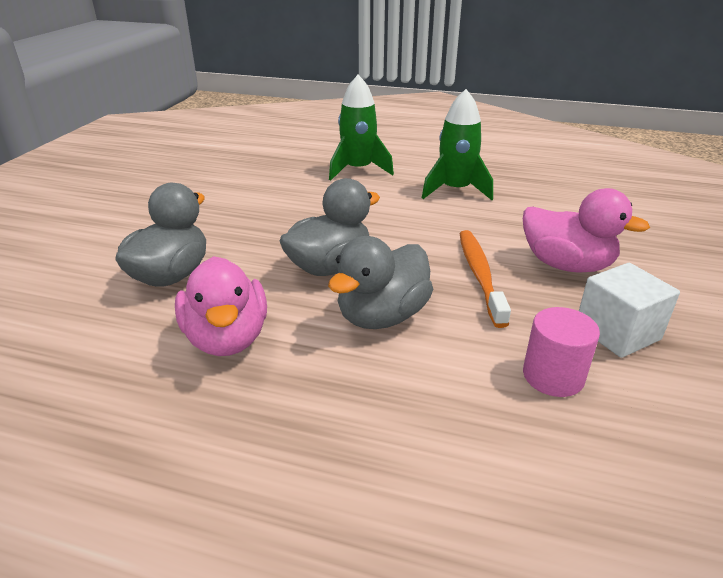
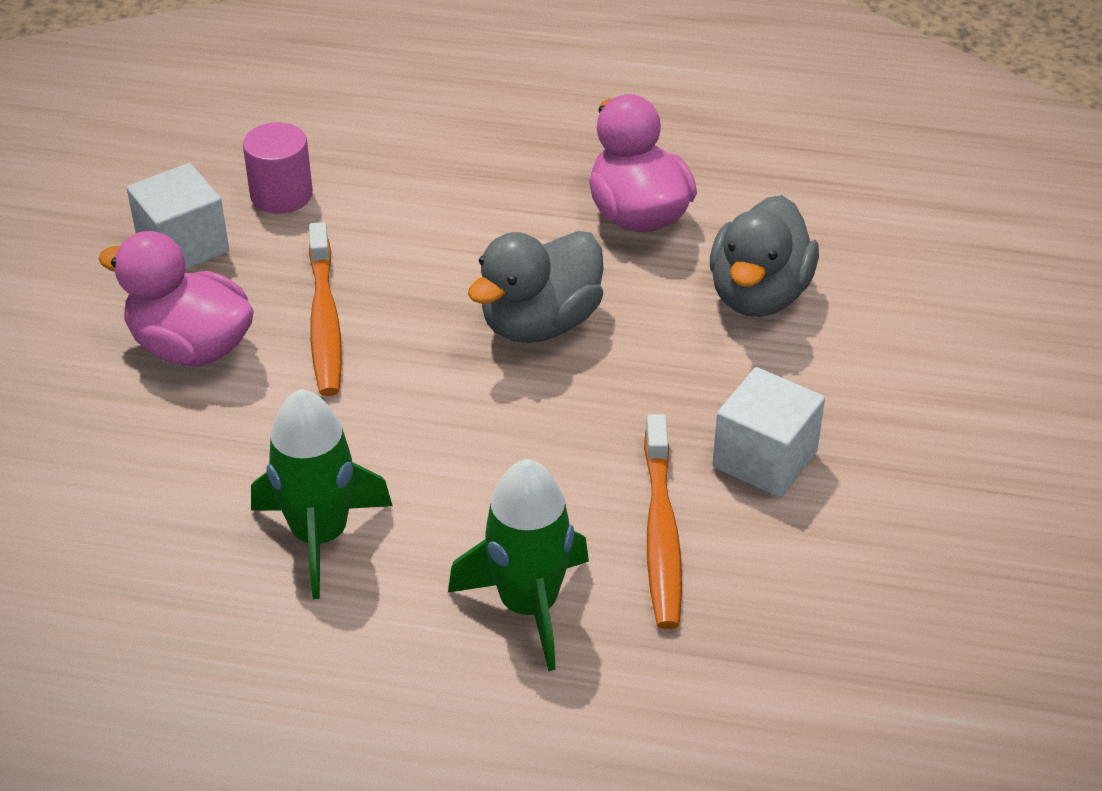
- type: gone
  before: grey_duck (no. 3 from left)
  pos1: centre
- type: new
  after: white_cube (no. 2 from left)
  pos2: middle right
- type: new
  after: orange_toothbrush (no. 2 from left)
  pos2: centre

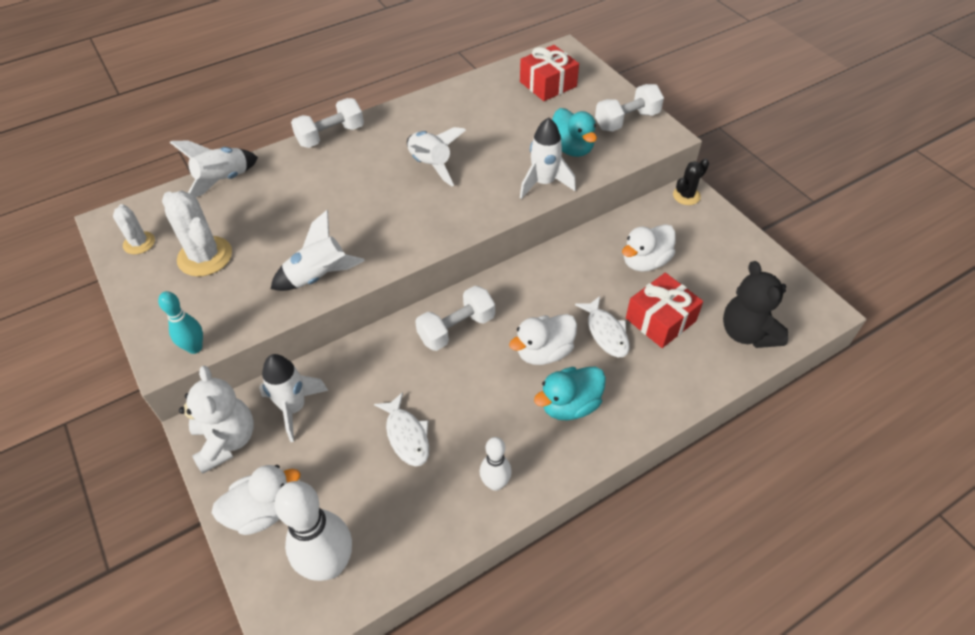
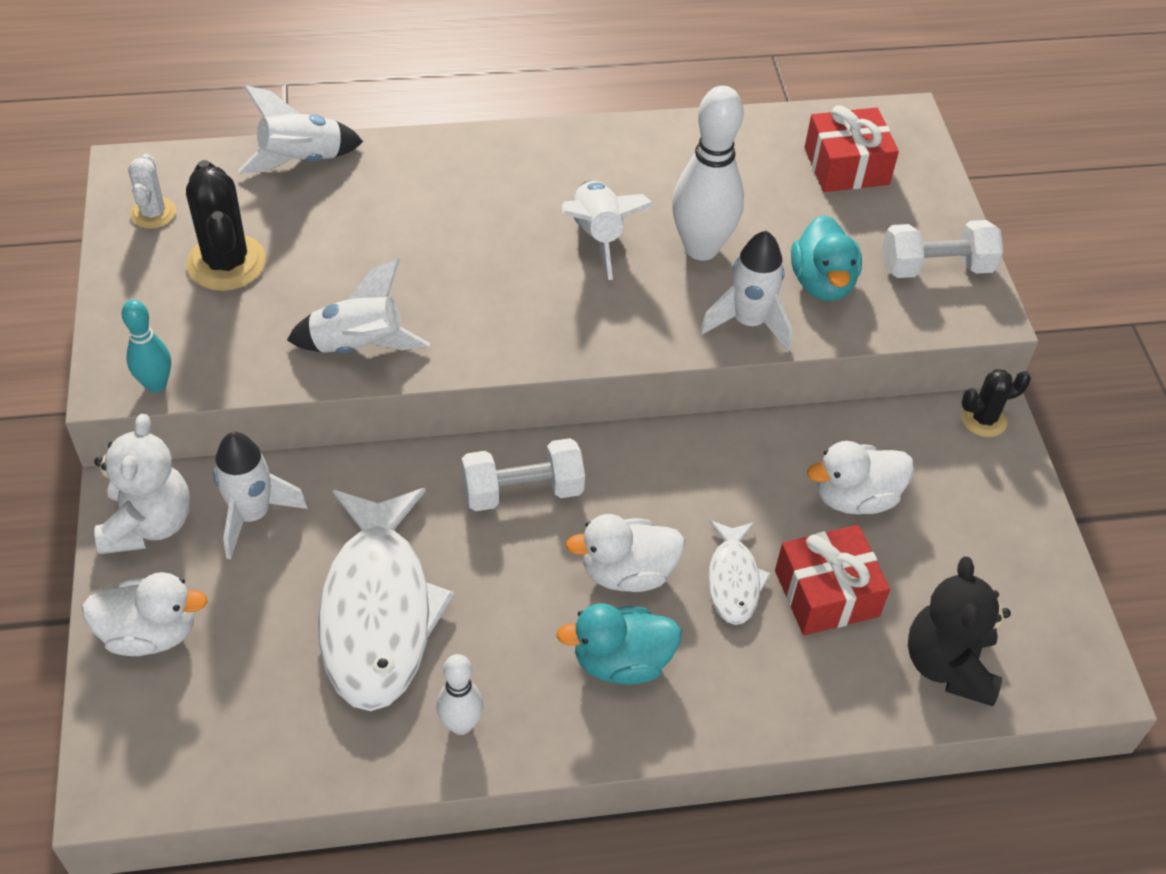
- type: gone
  before: white_dumbbell (no. 1 from left)
  pos1: top centre
- type: repainted
  before: white_cactus (no. 2 from left)
  after: black_cactus (no. 1 from left)
  pos1: middle left
  pos2: top left
- type: scaled
  before: white_fish (no. 1 from left)
  pos1: bottom centre
  pos2: bottom left
  scale: 2.05
- type: shifted
  before: white_bowling_pin (no. 1 from left in the first image)
  after: white_bowling_pin (no. 2 from left)
  pos1: bottom left
  pos2: top centre

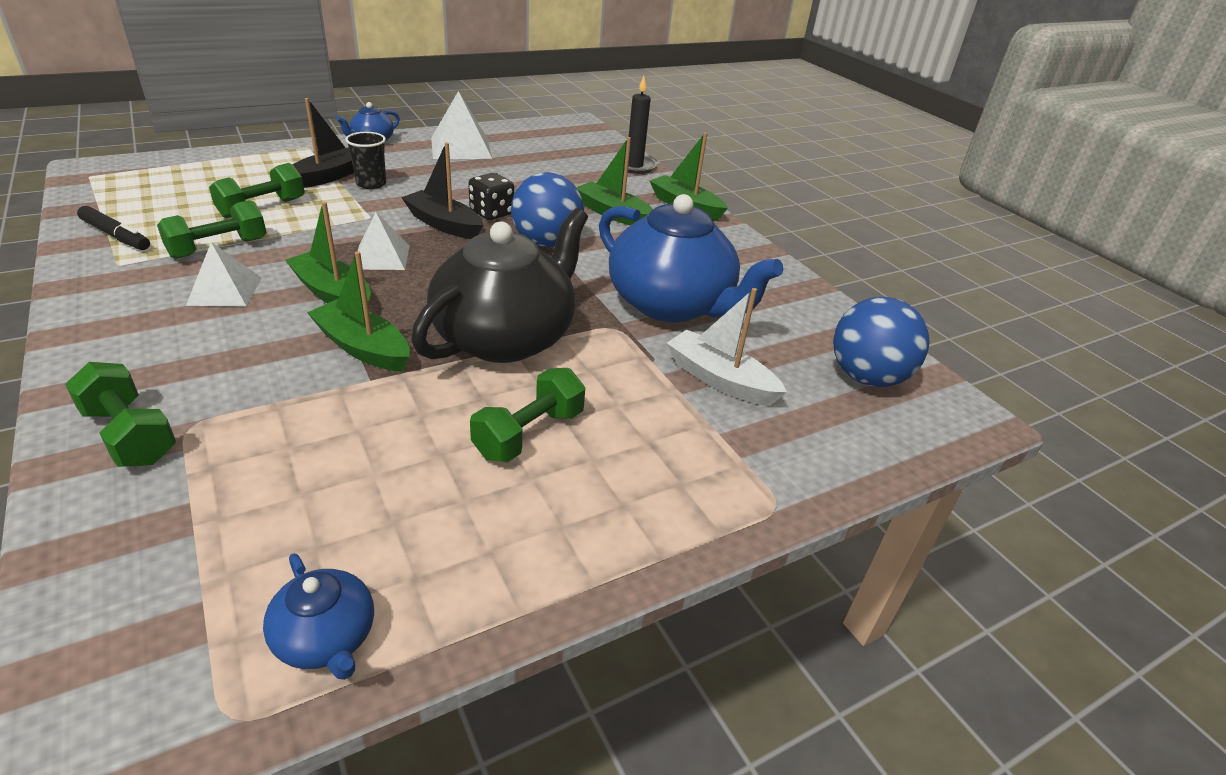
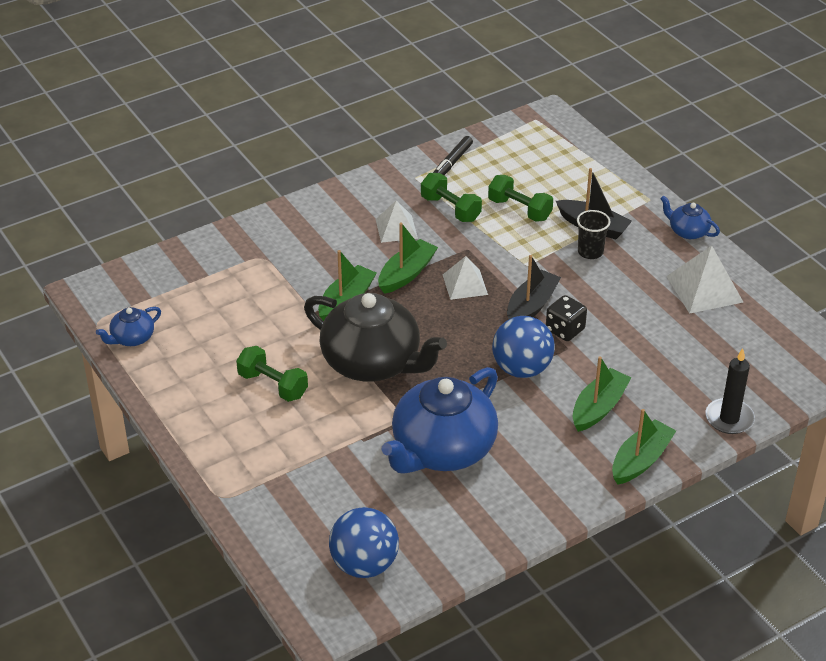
- type: gone
  before: white_boat
  pos1: centre
- type: gone
  before: green_dumbbell (no. 1 from left)
  pos1: middle left

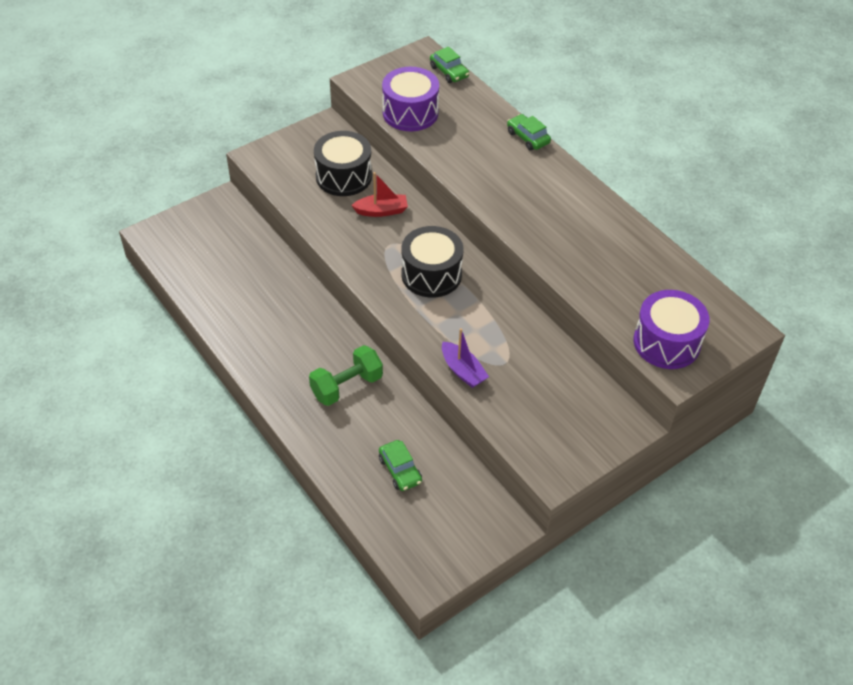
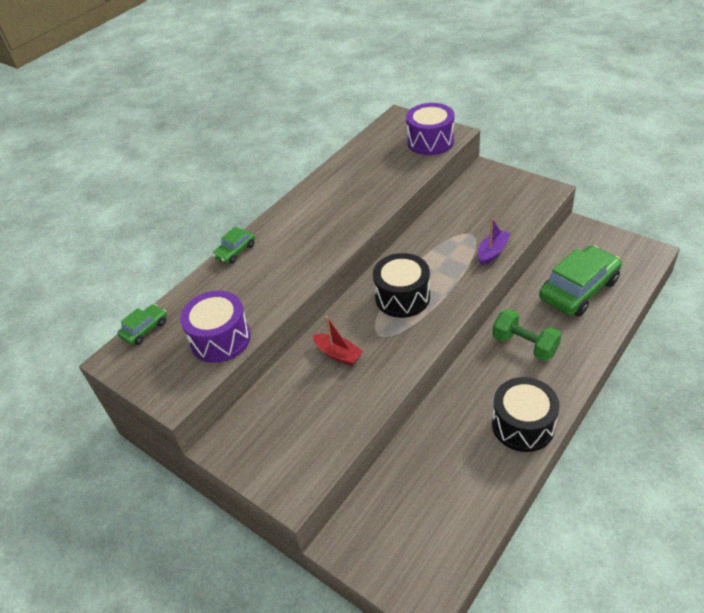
- type: shifted
  before: black_drum (no. 1 from left in the first image)
  after: black_drum (no. 2 from left)
  pos1: top centre
  pos2: bottom right
- type: rotated
  before: red_boat
  pos1: top centre
  pos2: centre
  turn: 150
- type: scaled
  before: green_car (no. 1 from left in the first image)
  pos1: bottom centre
  pos2: middle right
  scale: 2.06

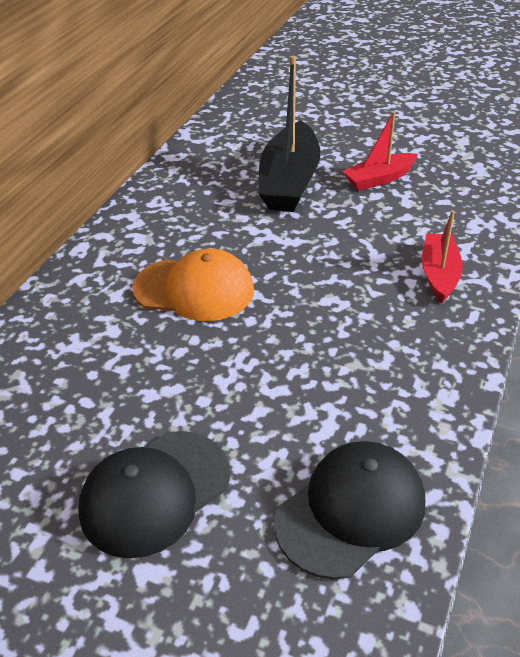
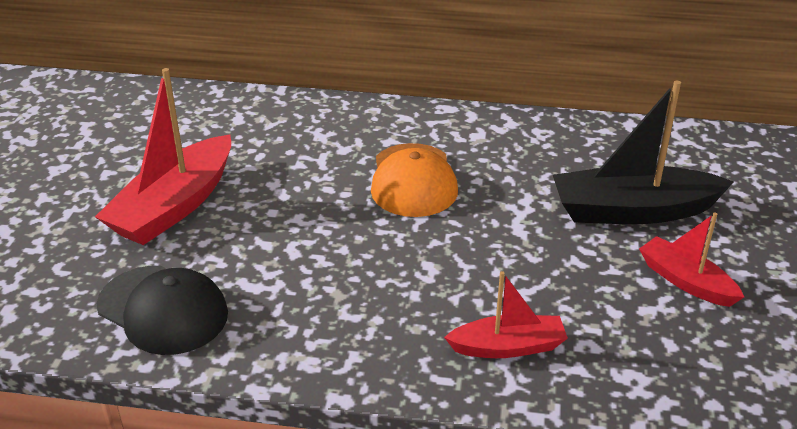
- type: swapped
  before: black_cap (no. 1 from left)
  after: red_boat (no. 1 from left)
  pos1: bottom left
  pos2: middle left

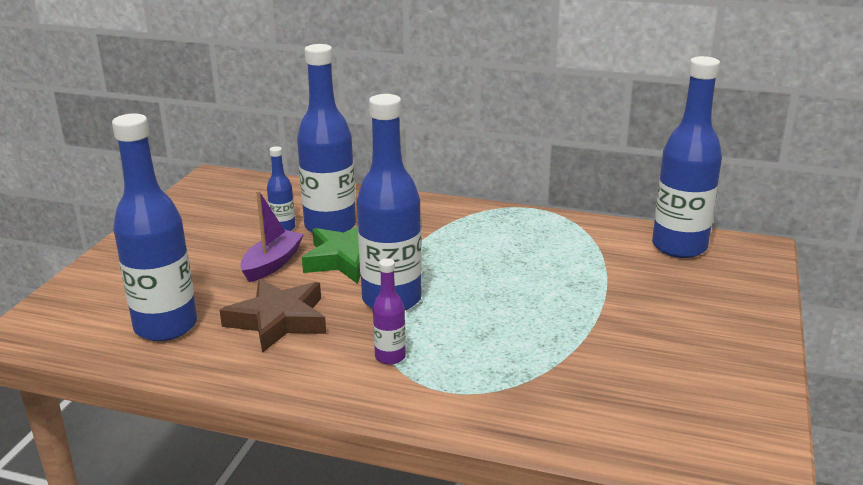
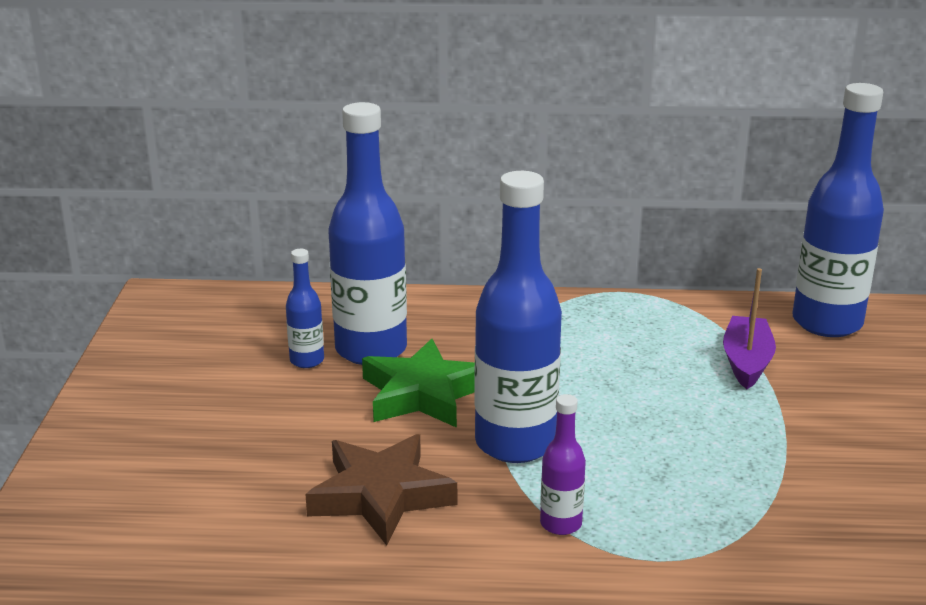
- type: gone
  before: blue_bottle (no. 1 from left)
  pos1: middle left
- type: shifted
  before: purple_boat
  pos1: middle left
  pos2: middle right

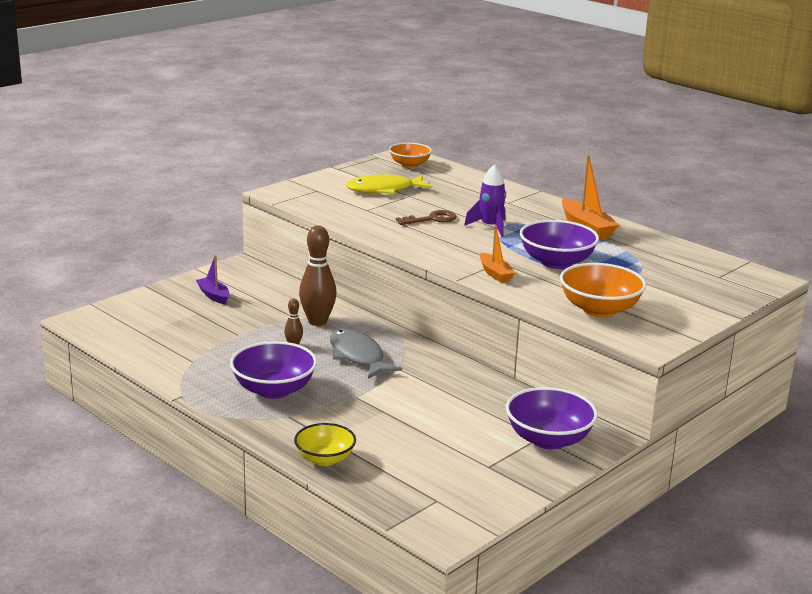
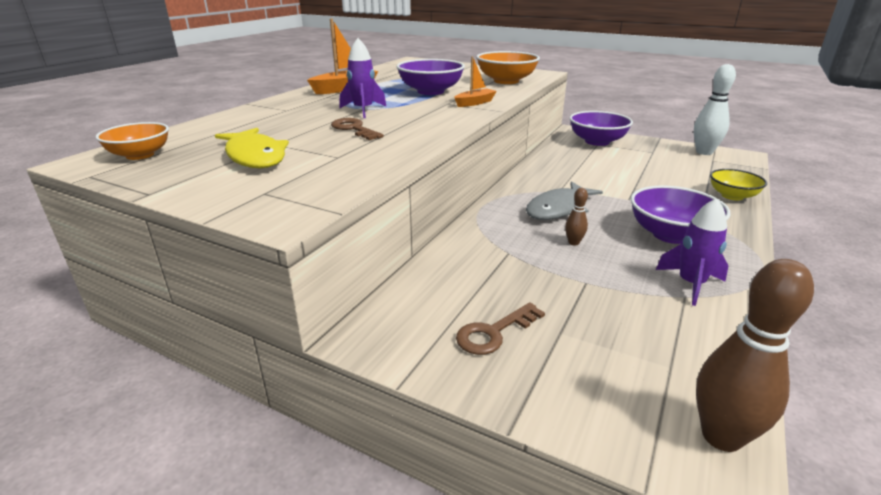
- type: shifted
  before: brown_bowling_pin (no. 2 from left)
  pos1: centre
  pos2: bottom right
- type: swapped
  before: purple_boat
  after: brown_key (no. 2 from left)
  pos1: middle left
  pos2: centre
- type: new
  after: white_bowling_pin
  pos2: top right
- type: new
  after: purple_rocket (no. 2 from left)
  pos2: middle right

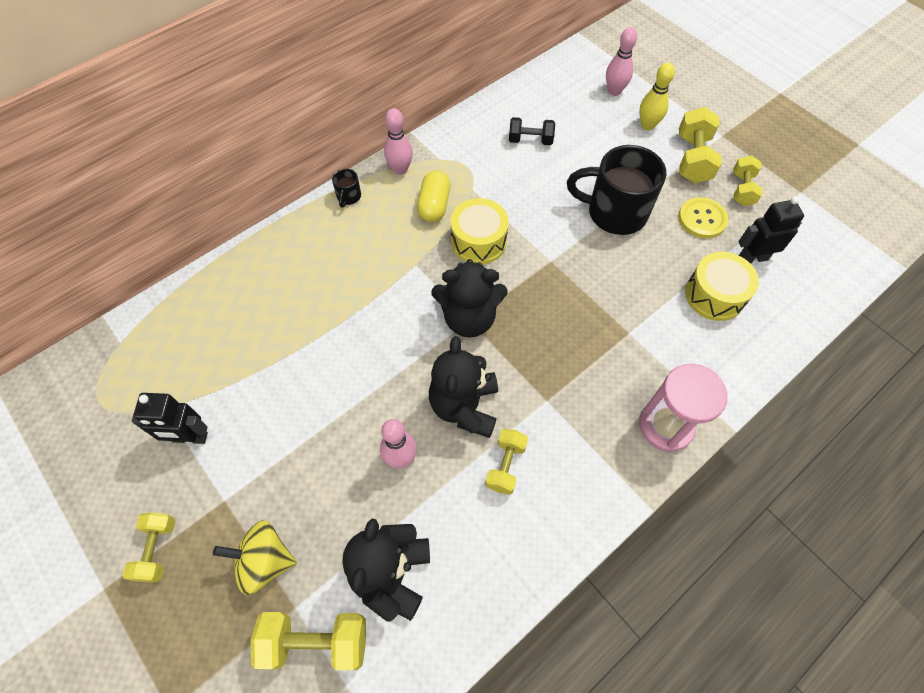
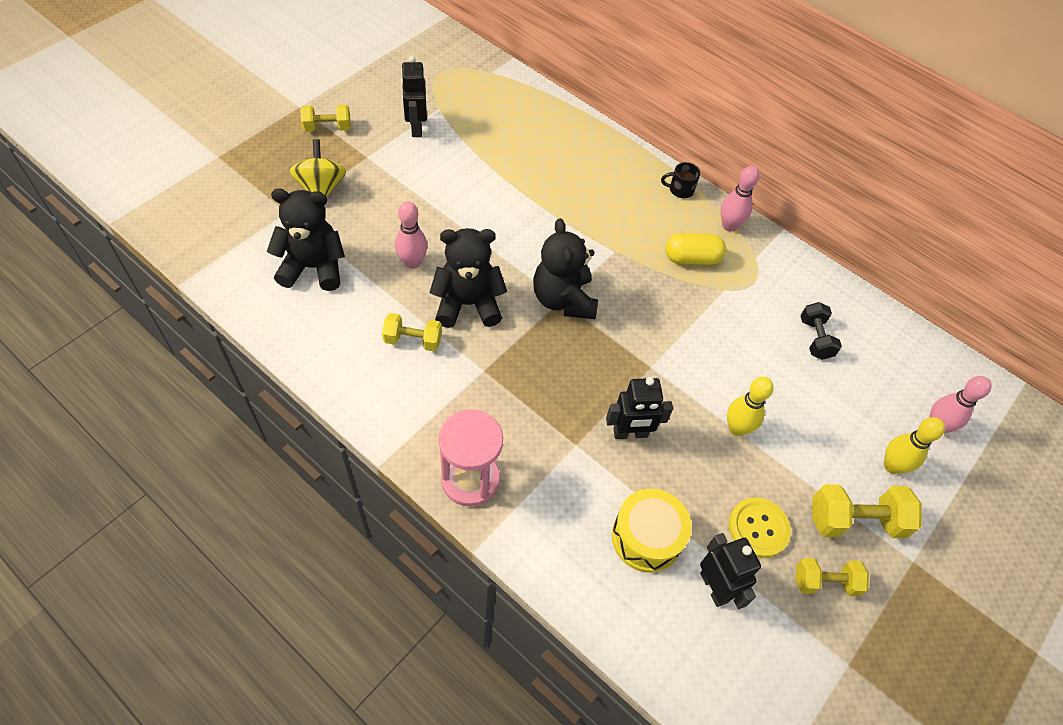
- type: swapped
  before: black_mug (no. 2 from left)
  after: yellow_bowling_pin (no. 1 from left)
  pos1: top right
  pos2: middle right
- type: gone
  before: yellow_drum (no. 1 from left)
  pos1: centre
- type: gone
  before: yellow_dumbbell (no. 2 from left)
  pos1: bottom centre
- type: new
  after: black_robot (no. 2 from left)
  pos2: centre

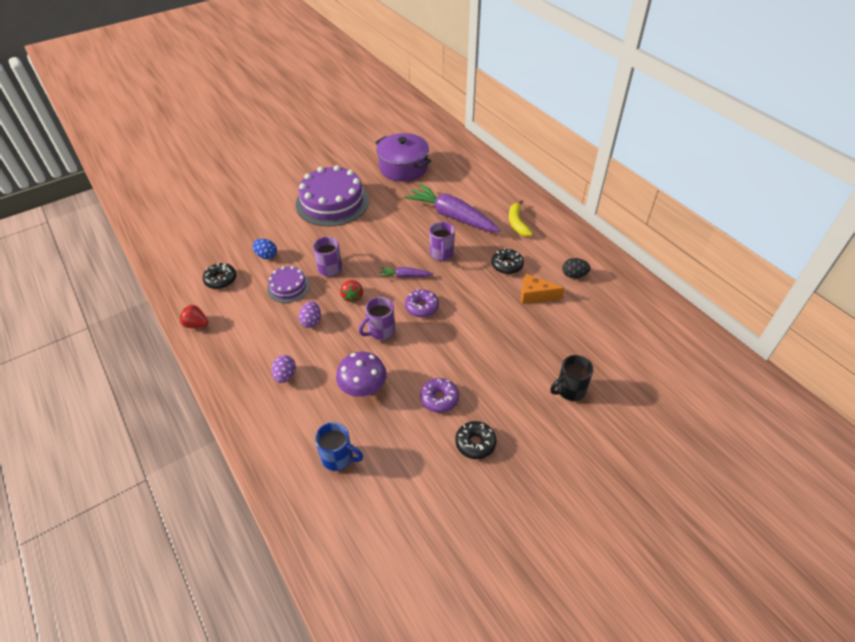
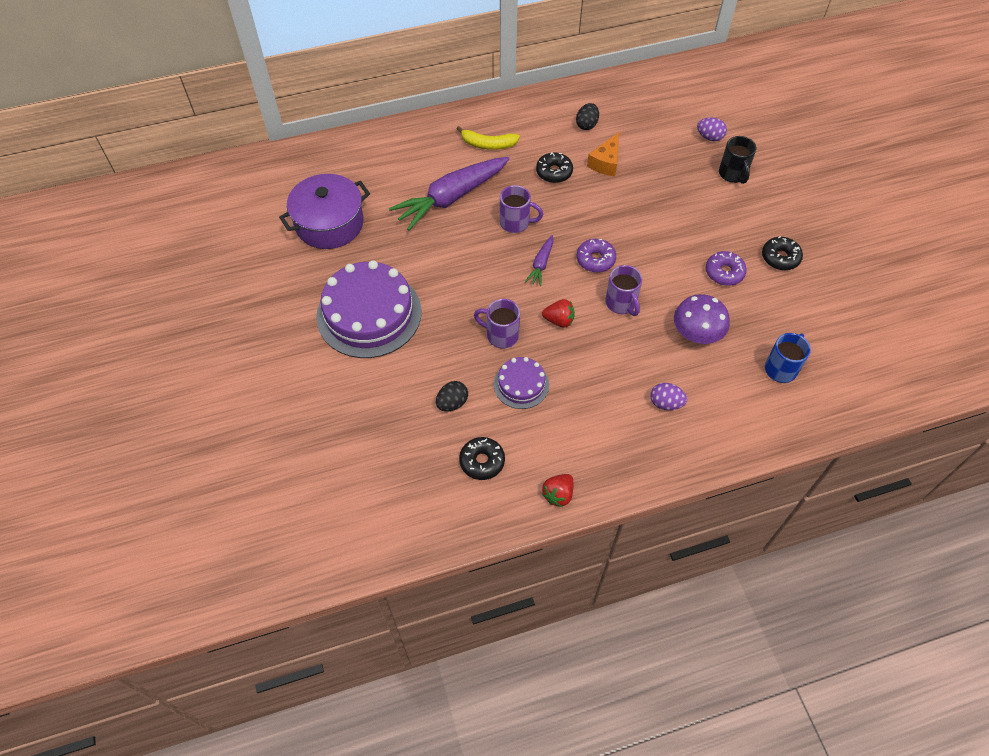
- type: repainted
  before: blue_egg
  after: black_egg (no. 1 from left)
  pos1: middle left
  pos2: centre
- type: shifted
  before: purple_egg (no. 2 from left)
  pos1: centre
  pos2: top right

